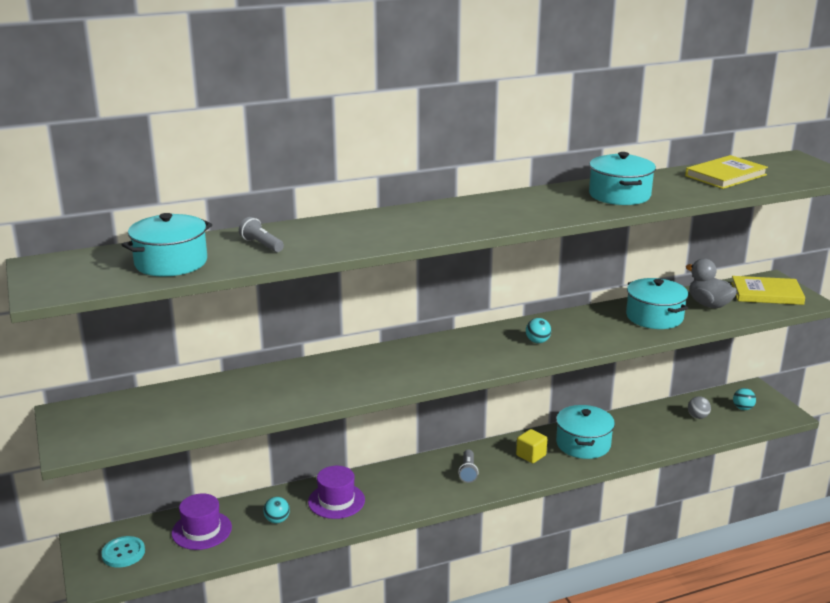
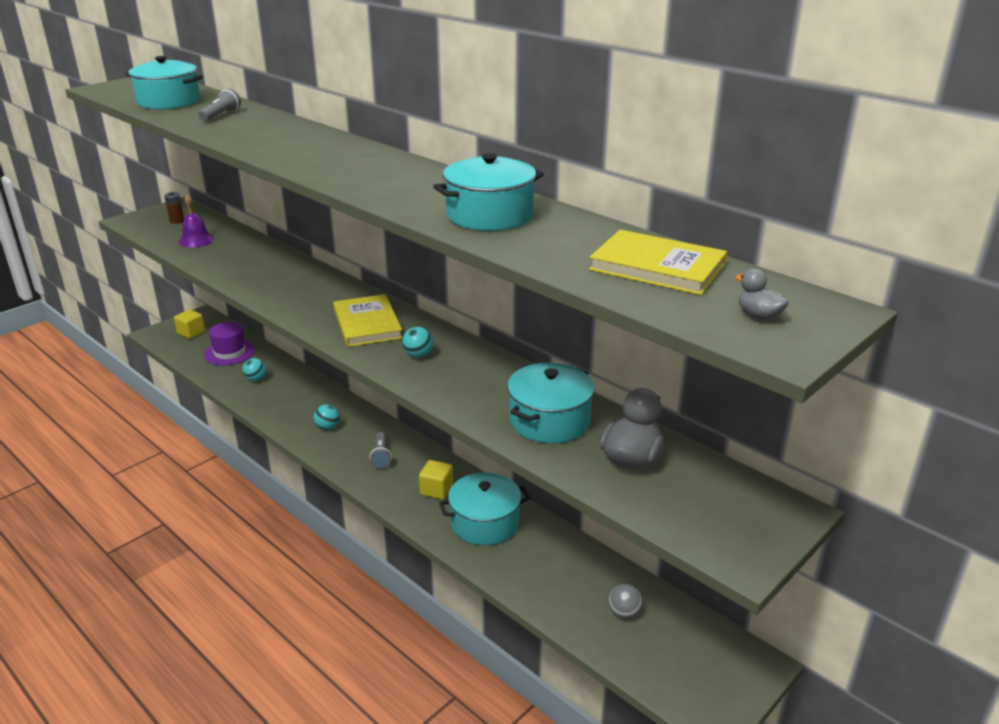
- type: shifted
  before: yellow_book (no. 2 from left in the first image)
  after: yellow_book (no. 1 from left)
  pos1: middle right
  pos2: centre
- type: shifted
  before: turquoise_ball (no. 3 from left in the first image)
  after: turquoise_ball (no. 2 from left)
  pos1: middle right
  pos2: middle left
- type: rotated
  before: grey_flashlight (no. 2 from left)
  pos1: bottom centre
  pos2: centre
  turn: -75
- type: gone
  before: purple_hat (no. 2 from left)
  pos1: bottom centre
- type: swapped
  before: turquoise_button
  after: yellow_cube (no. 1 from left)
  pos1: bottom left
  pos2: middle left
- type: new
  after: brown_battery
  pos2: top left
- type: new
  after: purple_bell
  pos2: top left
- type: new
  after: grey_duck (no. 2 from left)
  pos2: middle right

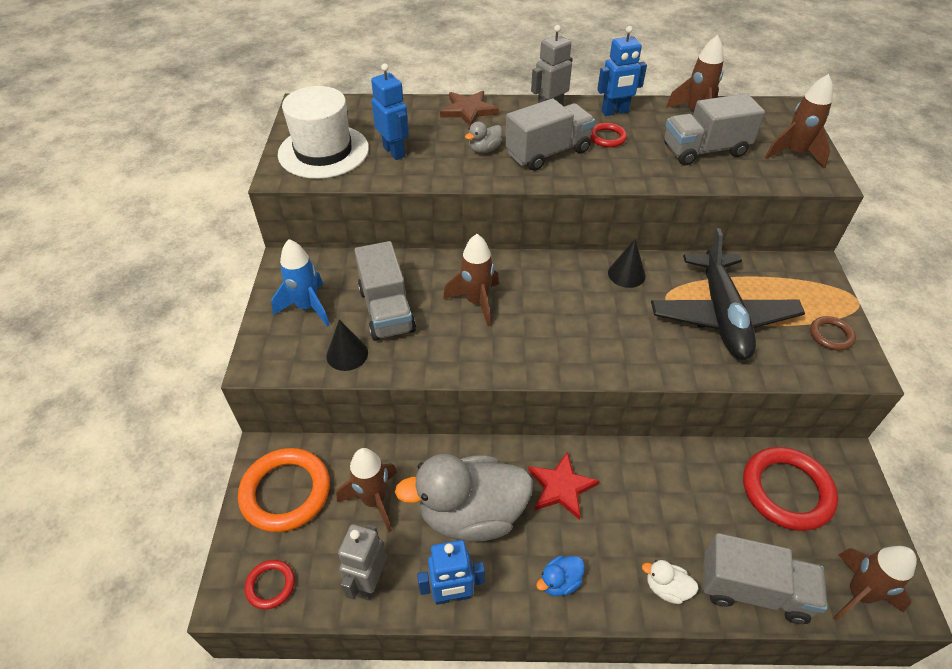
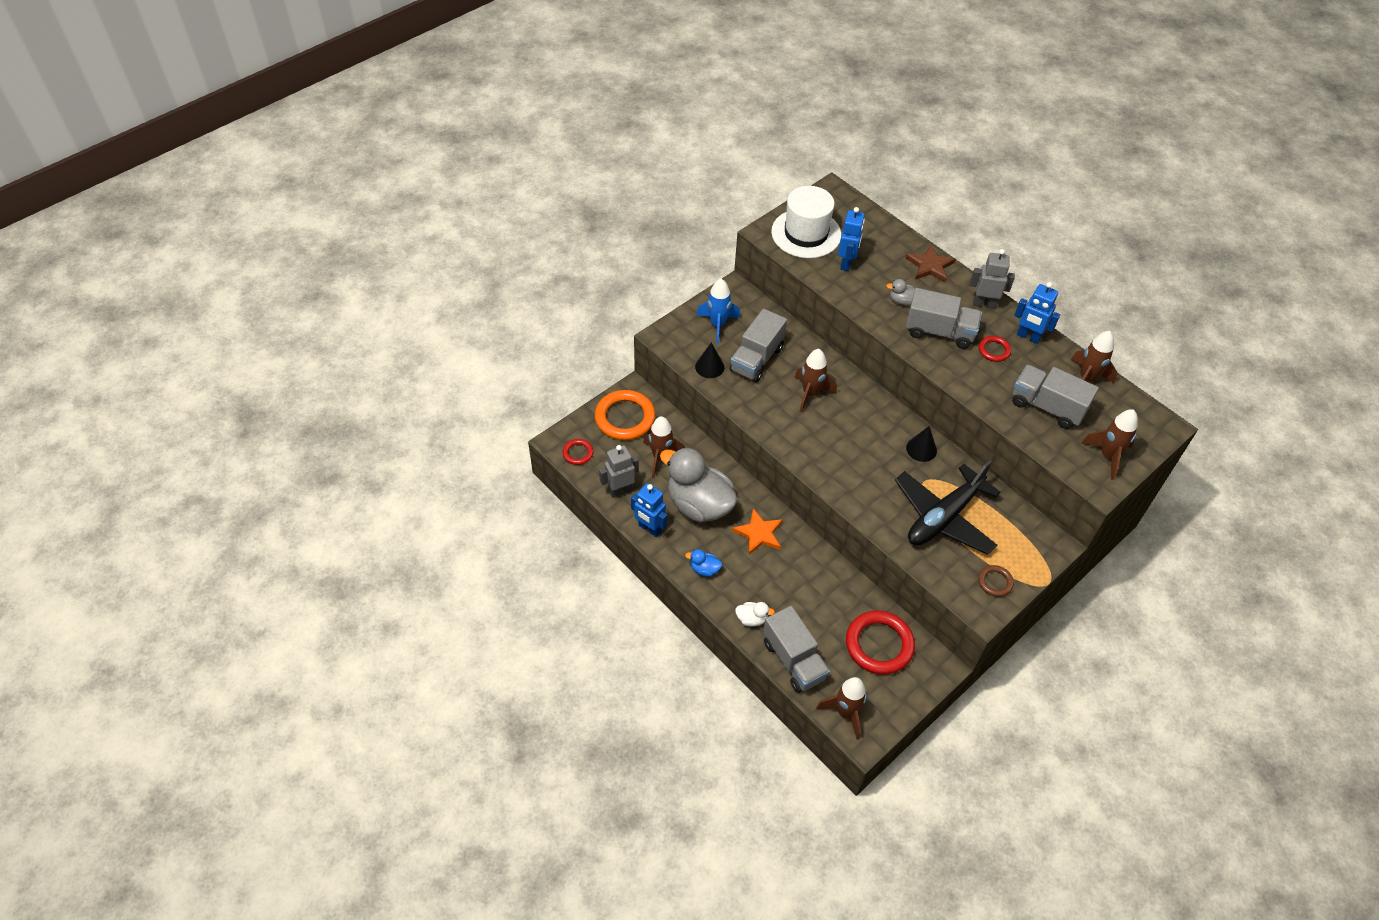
- type: repainted
  before: red_star
  after: orange_star
  pos1: bottom centre
  pos2: centre
- type: rotated
  before: white_duck
  pos1: bottom right
  pos2: bottom centre
  turn: 120

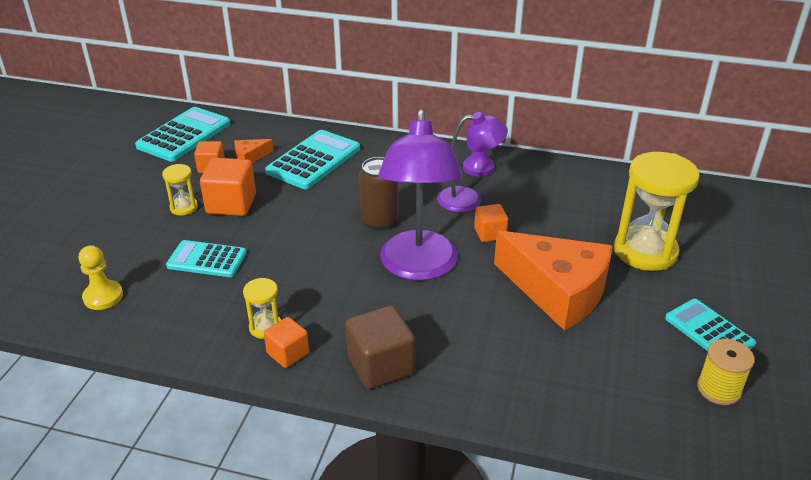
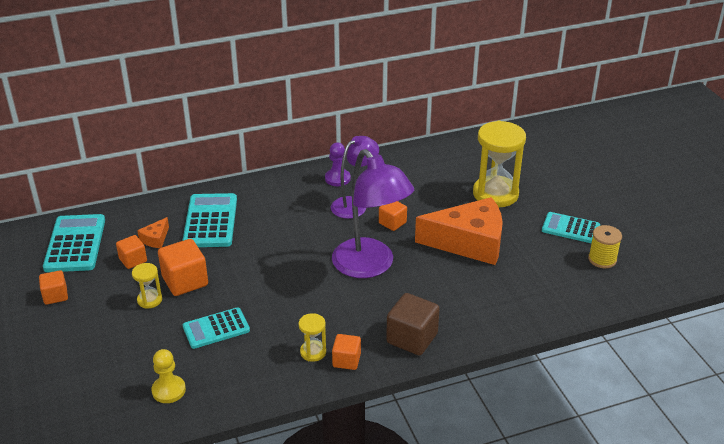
- type: gone
  before: brown_can
  pos1: centre
- type: new
  after: orange_cube (no. 1 from left)
  pos2: middle left

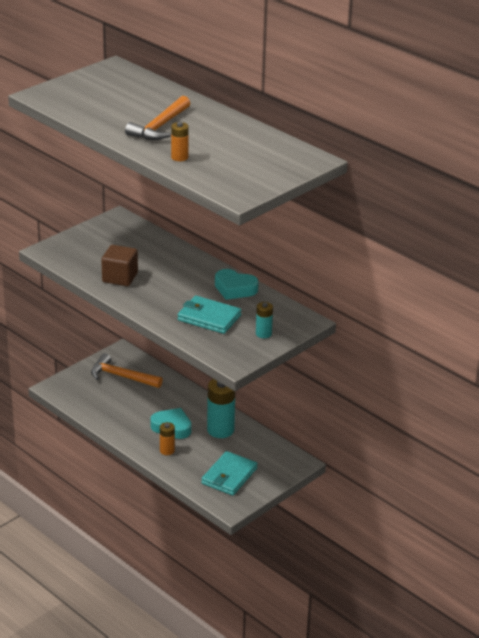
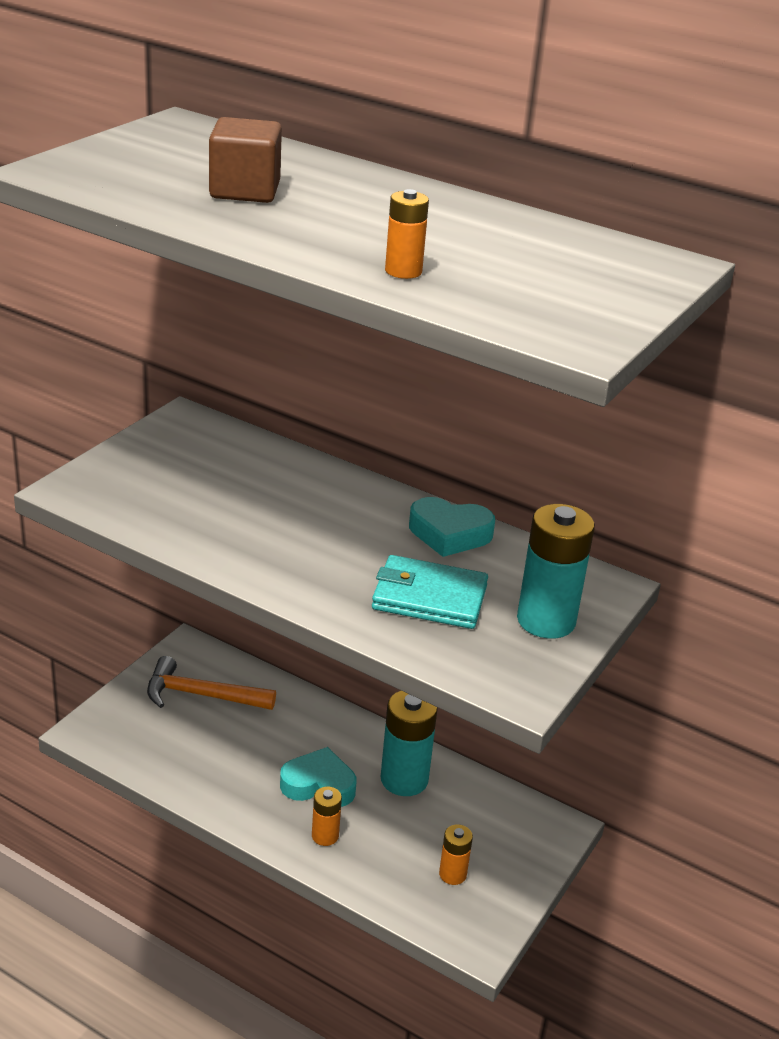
- type: gone
  before: orange_hammer (no. 2 from left)
  pos1: top left
- type: shifted
  before: brown_cube
  pos1: middle left
  pos2: top left
- type: scaled
  before: turquoise_battery (no. 2 from left)
  pos1: centre
  pos2: middle right
  scale: 1.87
- type: swapped
  before: turquoise_wallet (no. 2 from left)
  after: orange_battery (no. 3 from left)
  pos1: bottom centre
  pos2: bottom centre

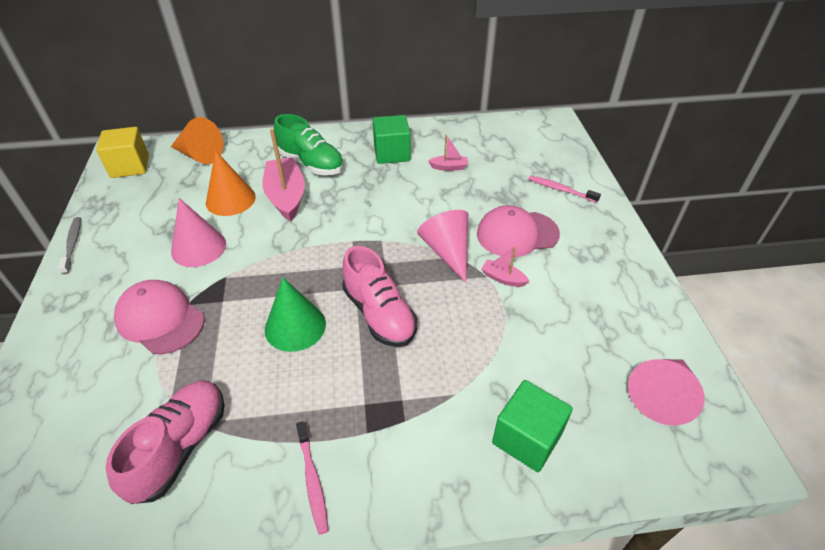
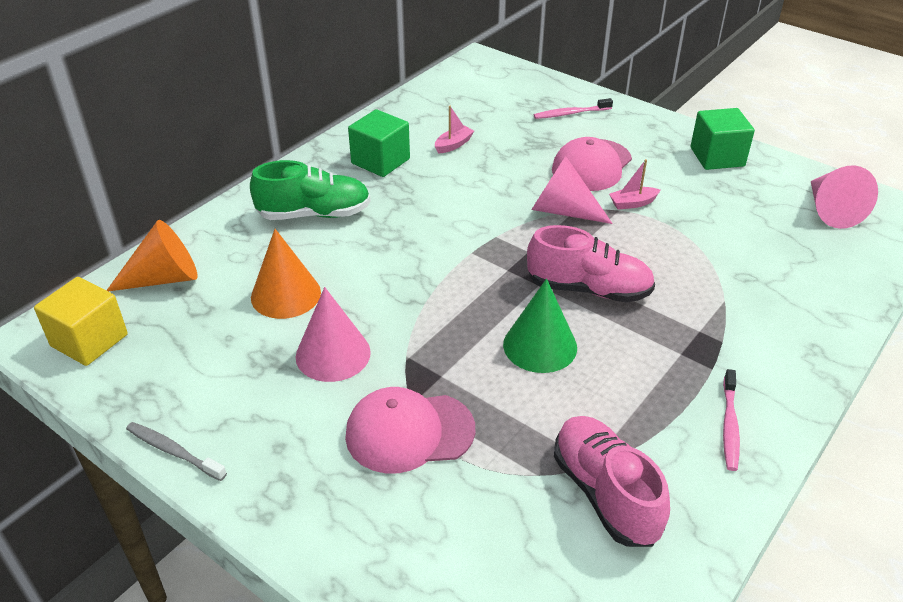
- type: gone
  before: pink_boat (no. 1 from left)
  pos1: top centre
- type: shifted
  before: green_cube (no. 2 from left)
  pos1: bottom centre
  pos2: top right
- type: rotated
  before: pink_toothbrush (no. 1 from left in the first image)
  pos1: bottom centre
  pos2: bottom right
  turn: 75

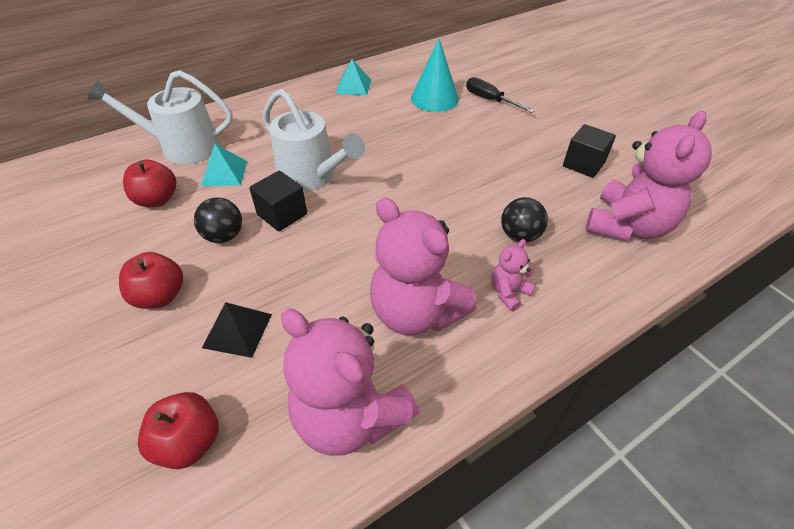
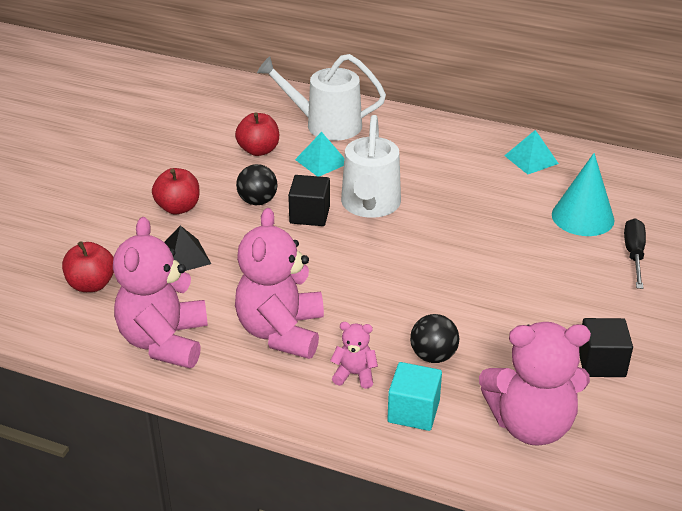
- type: rotated
  before: white_watering_can (no. 1 from left)
  pos1: top left
  pos2: top centre
  turn: -45
- type: new
  after: turquoise_cube
  pos2: bottom centre

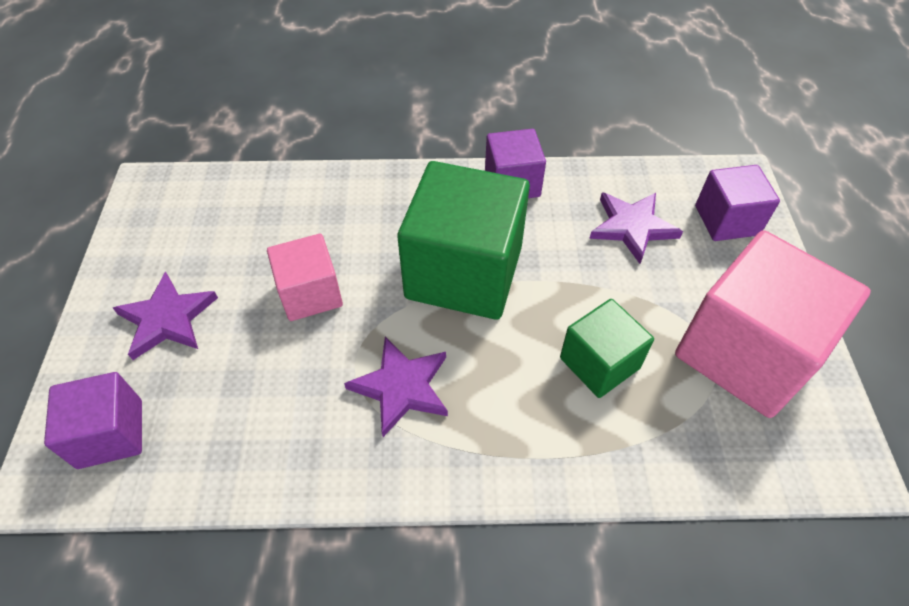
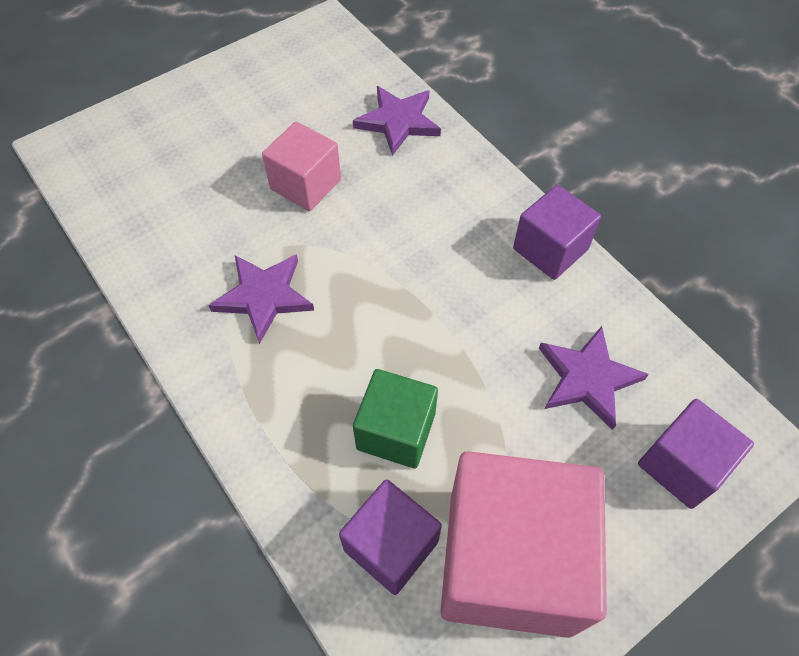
- type: gone
  before: green_cube (no. 1 from left)
  pos1: centre
- type: shifted
  before: purple_star (no. 1 from left in the first image)
  after: purple_star (no. 2 from left)
  pos1: middle left
  pos2: top centre
- type: shifted
  before: purple_cube (no. 1 from left)
  pos1: bottom left
  pos2: bottom centre

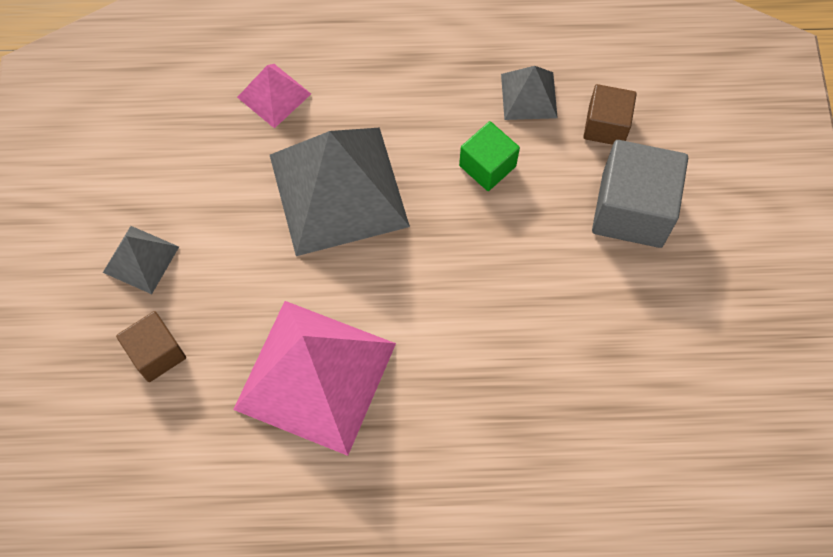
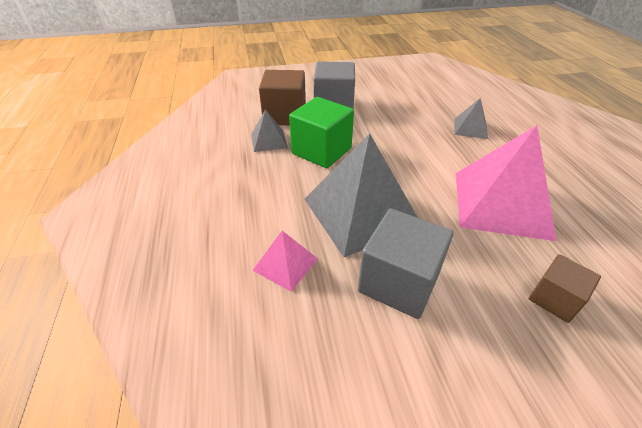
- type: scaled
  before: brown_cube (no. 2 from left in the first image)
  pos1: top right
  pos2: top centre
  scale: 1.69
- type: scaled
  before: green_cube
  pos1: top centre
  pos2: top centre
  scale: 1.69
- type: shifted
  before: grey_pyramid (no. 1 from left in the first image)
  after: grey_pyramid (no. 3 from left)
  pos1: middle left
  pos2: top right
- type: new
  after: grey_cube (no. 2 from left)
  pos2: centre

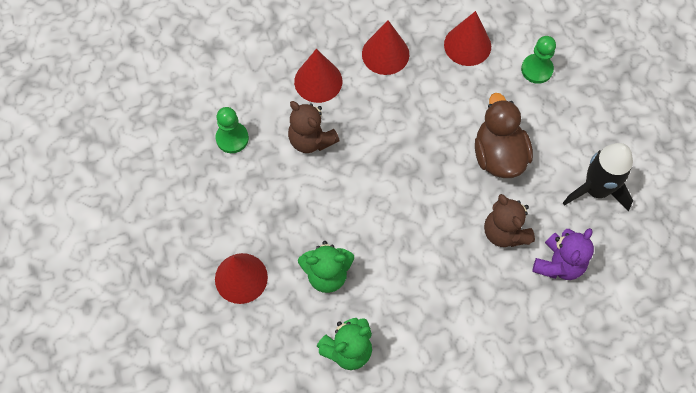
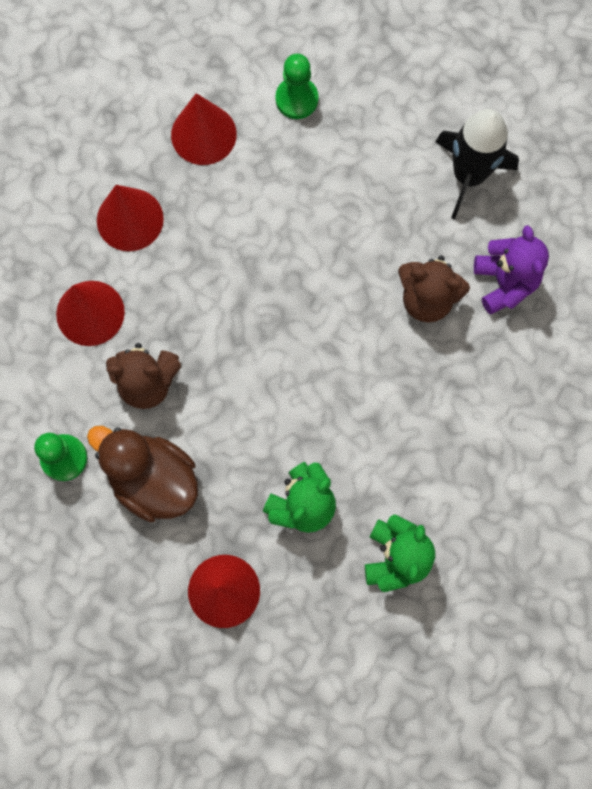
- type: shifted
  before: brown_duck
  pos1: middle right
  pos2: middle left

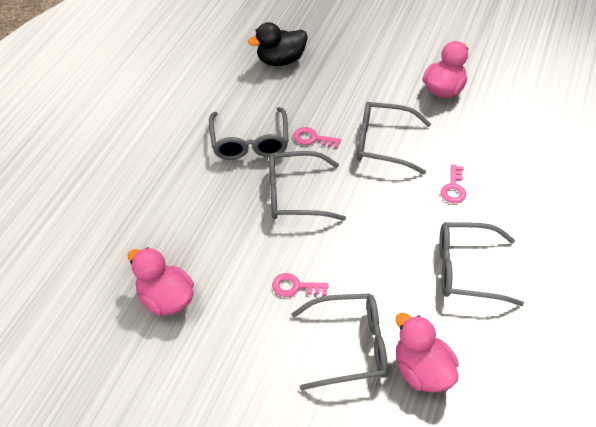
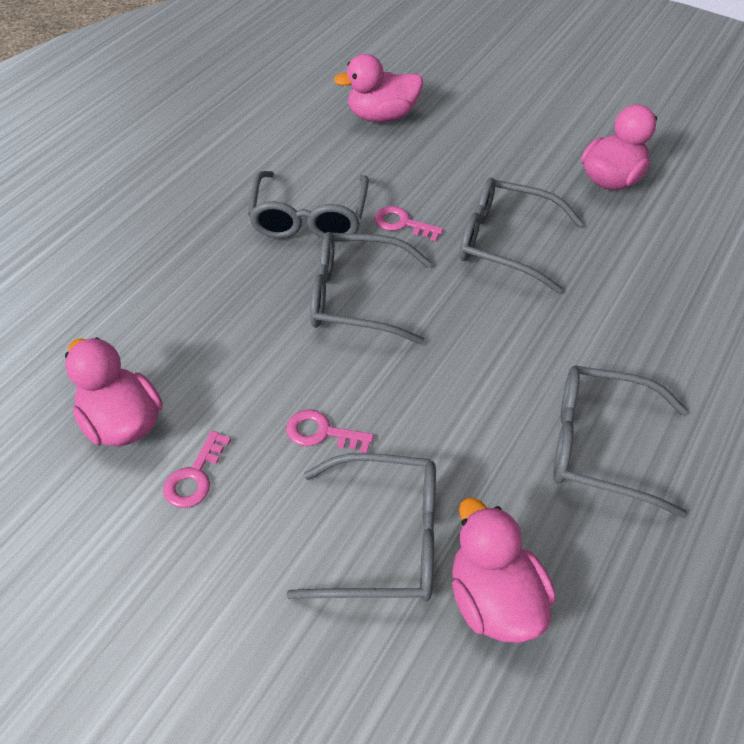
- type: repainted
  before: black_duck
  after: pink_duck (no. 2 from left)
  pos1: top centre
  pos2: top centre
- type: shifted
  before: pink_key (no. 3 from left in the first image)
  after: pink_key (no. 1 from left)
  pos1: middle right
  pos2: middle left

